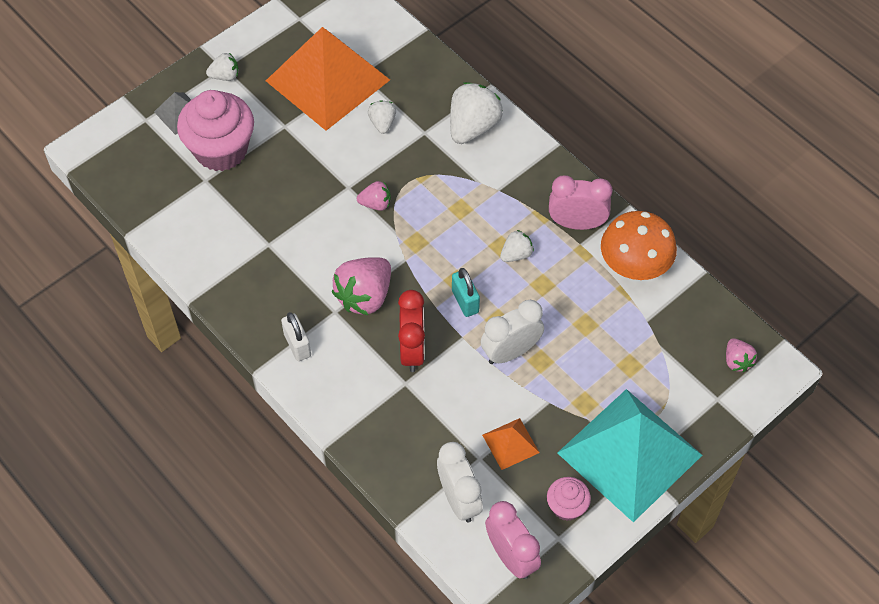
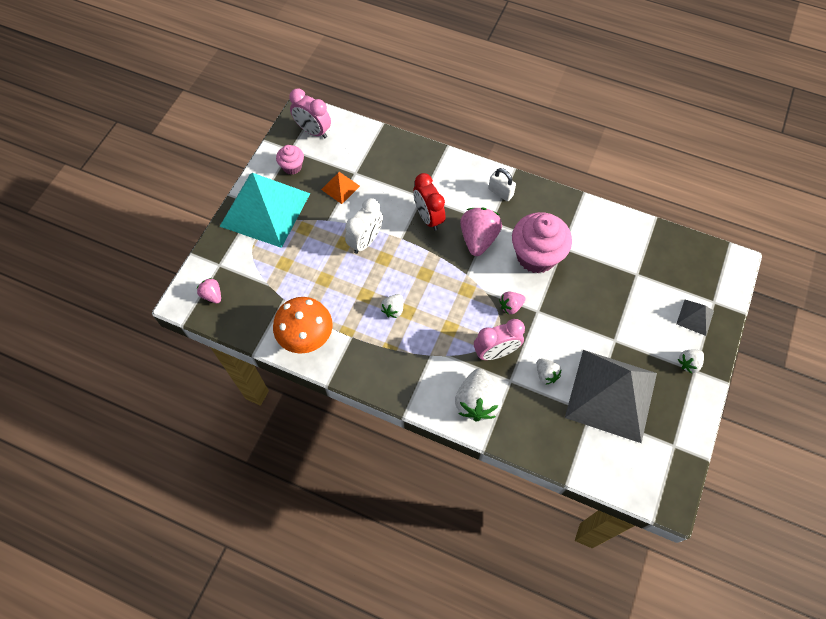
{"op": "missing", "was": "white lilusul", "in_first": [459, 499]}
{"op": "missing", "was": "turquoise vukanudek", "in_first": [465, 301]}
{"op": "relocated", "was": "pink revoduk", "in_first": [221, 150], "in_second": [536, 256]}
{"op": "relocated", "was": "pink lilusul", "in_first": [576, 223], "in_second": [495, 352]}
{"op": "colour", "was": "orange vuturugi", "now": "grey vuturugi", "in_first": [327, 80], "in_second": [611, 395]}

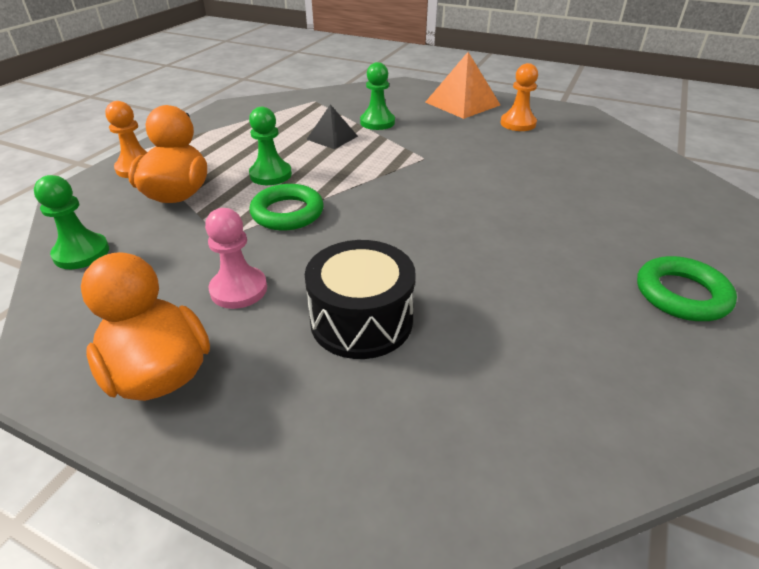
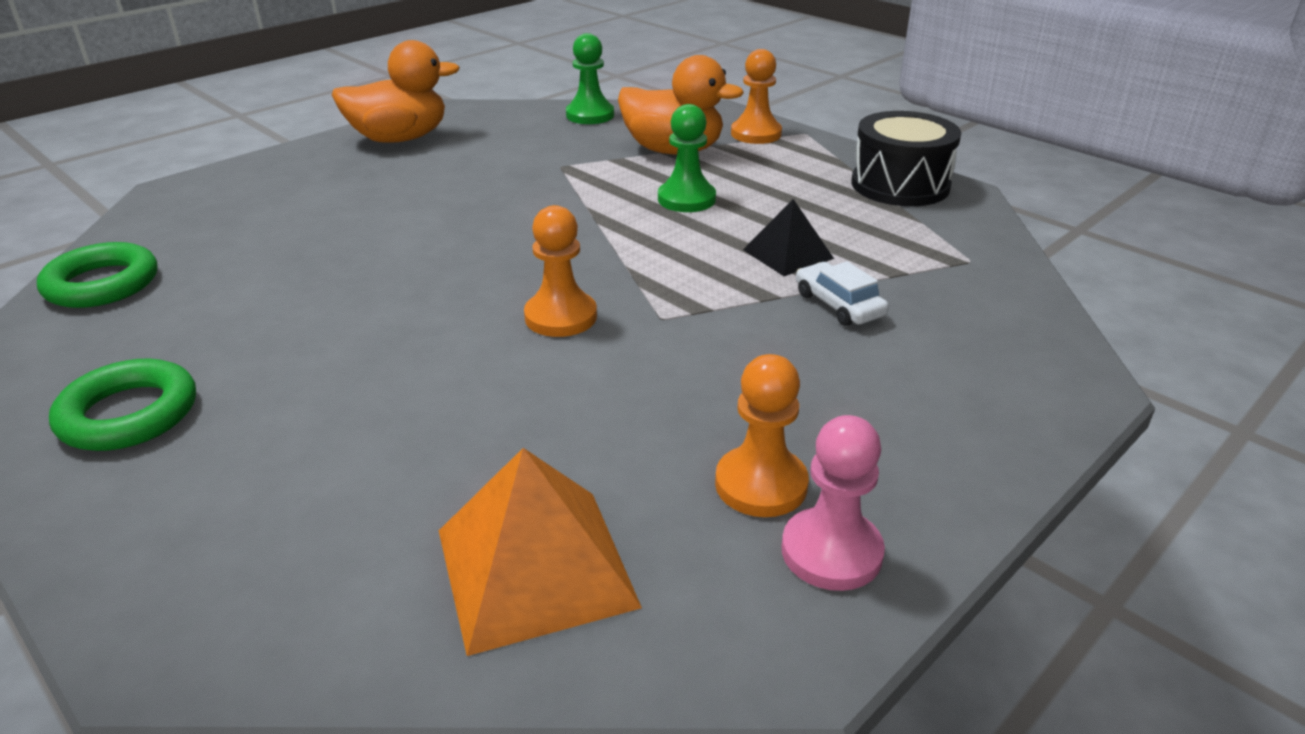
{"op": "appeared", "now": "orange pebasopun", "in_second": [561, 317]}
{"op": "relocated", "was": "pink pebasopun", "in_first": [239, 289], "in_second": [831, 552]}
{"op": "relocated", "was": "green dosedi", "in_first": [287, 213], "in_second": [102, 284]}
{"op": "relocated", "was": "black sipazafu", "in_first": [361, 320], "in_second": [900, 185]}
{"op": "relocated", "was": "orange vuturugi", "in_first": [462, 103], "in_second": [535, 567]}
{"op": "exchanged", "was": "green pebasopun", "now": "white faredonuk", "in_first": [377, 122], "in_second": [839, 305]}

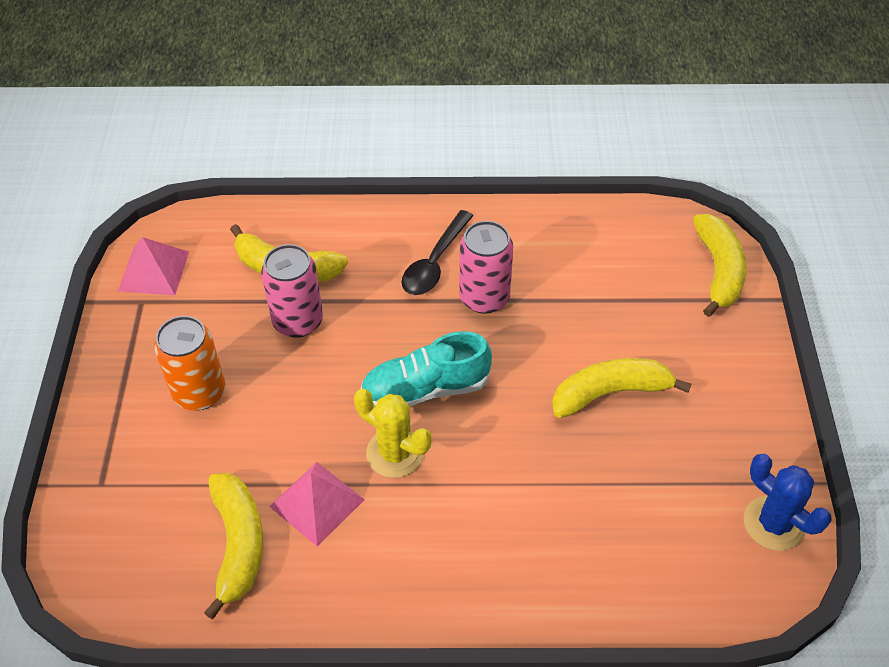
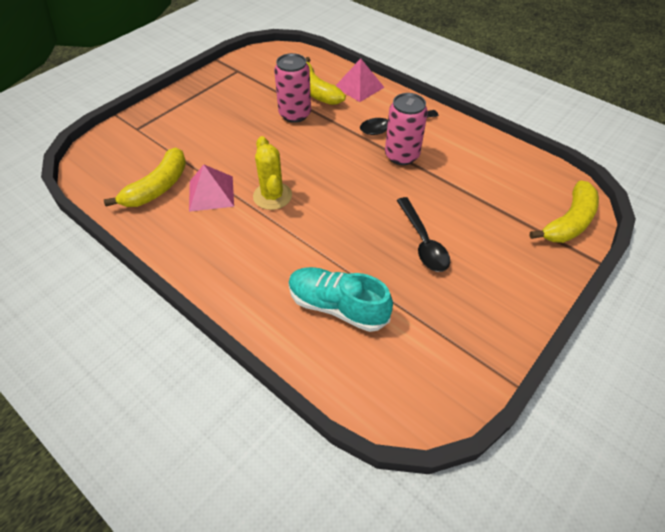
{"op": "missing", "was": "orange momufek", "in_first": [199, 392]}
{"op": "missing", "was": "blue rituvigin", "in_first": [773, 523]}
{"op": "relocated", "was": "pink vuturugi", "in_first": [154, 271], "in_second": [359, 87]}
{"op": "relocated", "was": "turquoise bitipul", "in_first": [426, 389], "in_second": [337, 306]}
{"op": "exchanged", "was": "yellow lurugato", "now": "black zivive", "in_first": [610, 393], "in_second": [423, 242]}

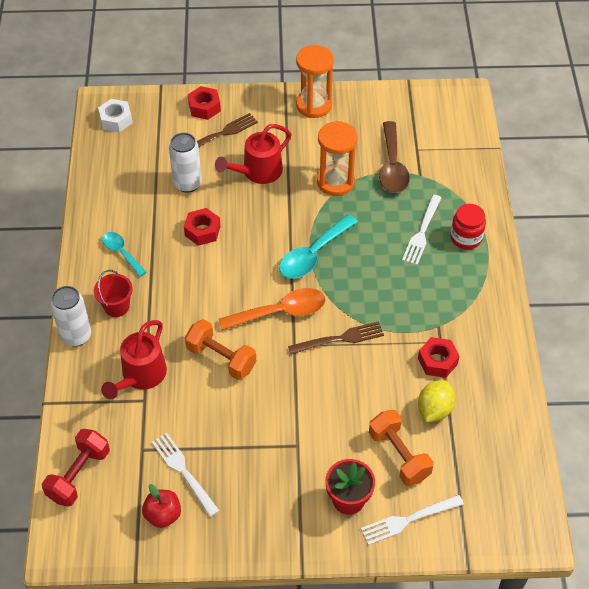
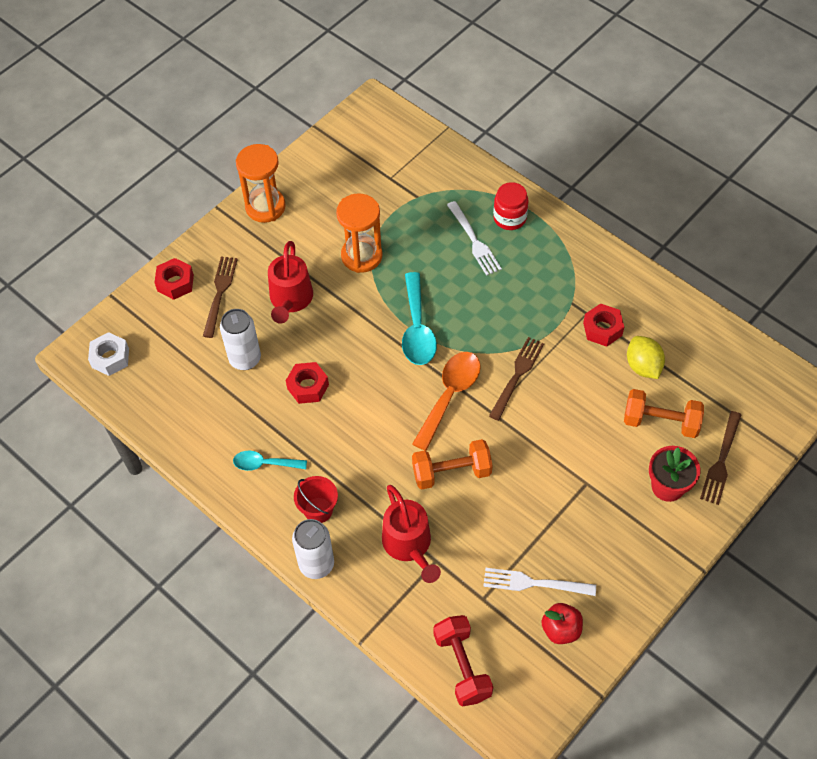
{"op": "missing", "was": "brown zivive", "in_first": [392, 166]}
{"op": "colour", "was": "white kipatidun", "now": "brown kipatidun", "in_first": [408, 520], "in_second": [721, 461]}

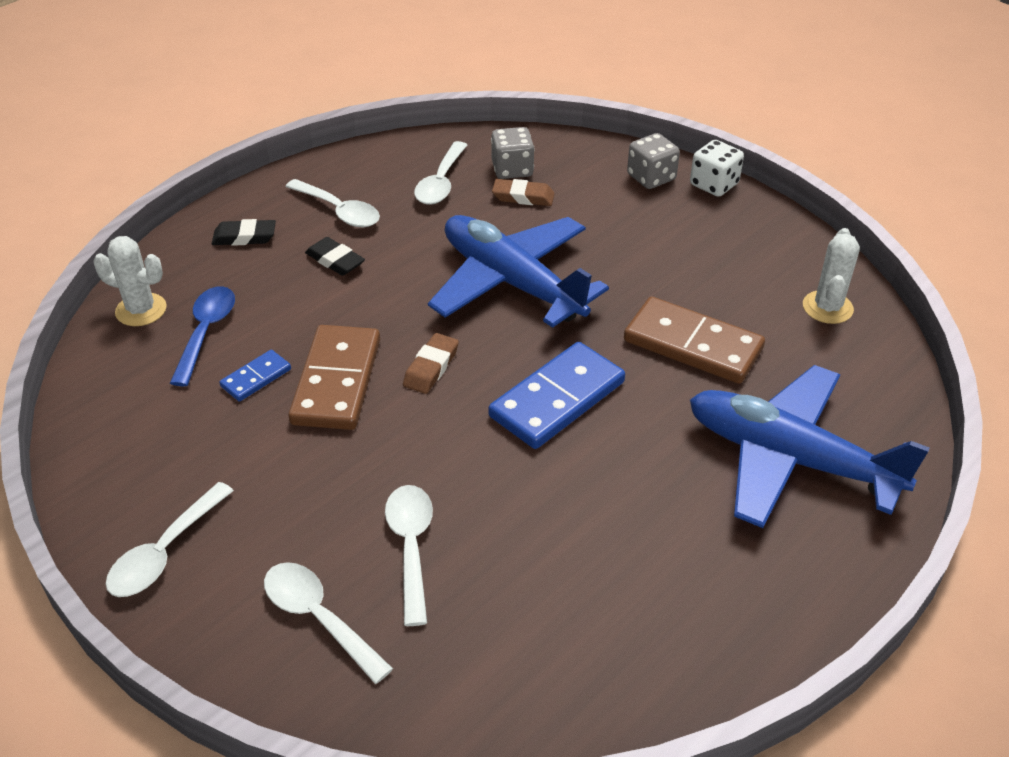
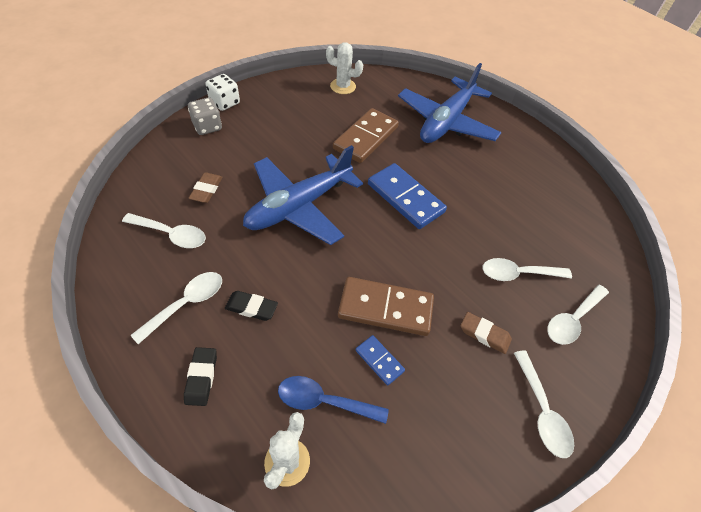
{"op": "missing", "was": "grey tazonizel", "in_first": [512, 169]}
{"op": "relocated", "was": "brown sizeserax", "in_first": [431, 367], "in_second": [484, 334]}
{"op": "spun", "was": "white zivive", "in_first": [165, 552], "in_second": [542, 411], "clockwise": 45}
{"op": "spun", "was": "black sizeserax", "in_first": [335, 260], "in_second": [251, 307], "clockwise": 60}

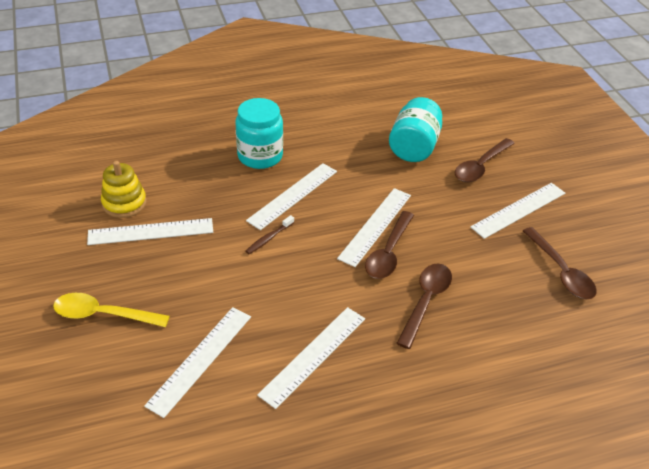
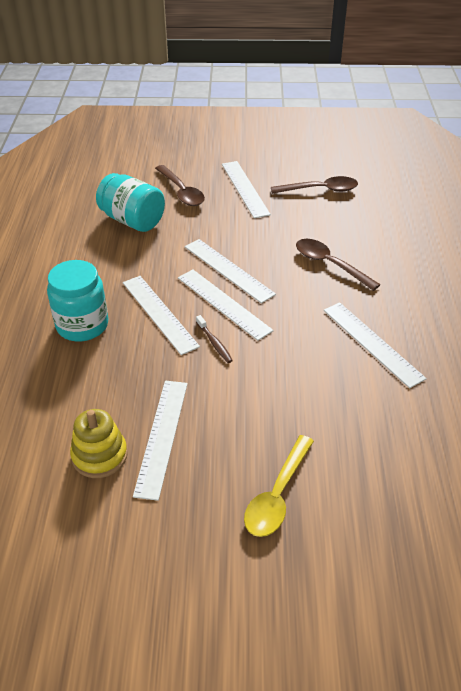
{"op": "missing", "was": "brown zivive", "in_first": [388, 253]}
{"op": "relocated", "was": "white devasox", "in_first": [200, 359], "in_second": [223, 303]}

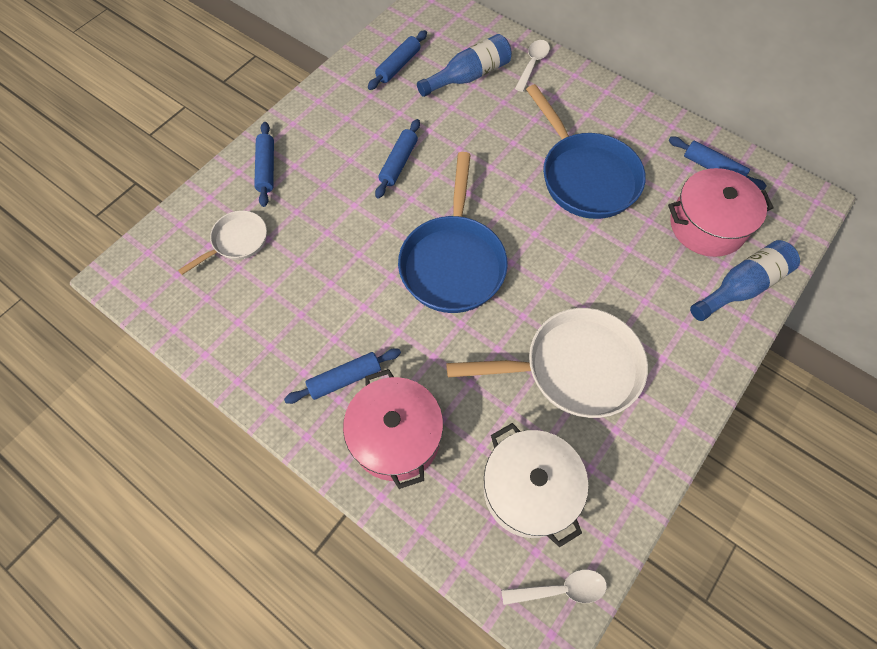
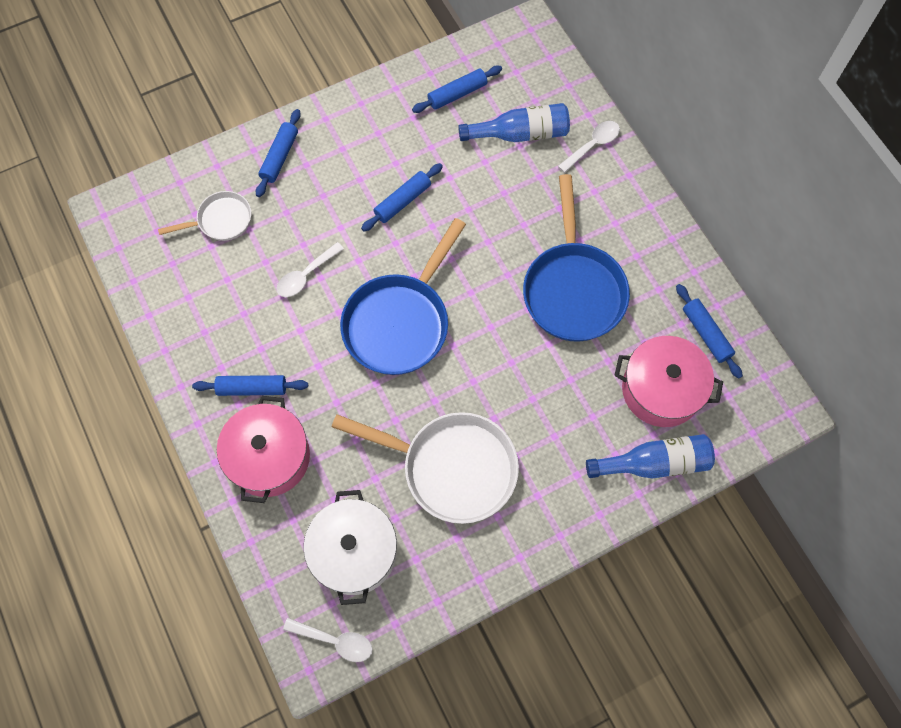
{"op": "appeared", "now": "white zivive", "in_second": [306, 275]}

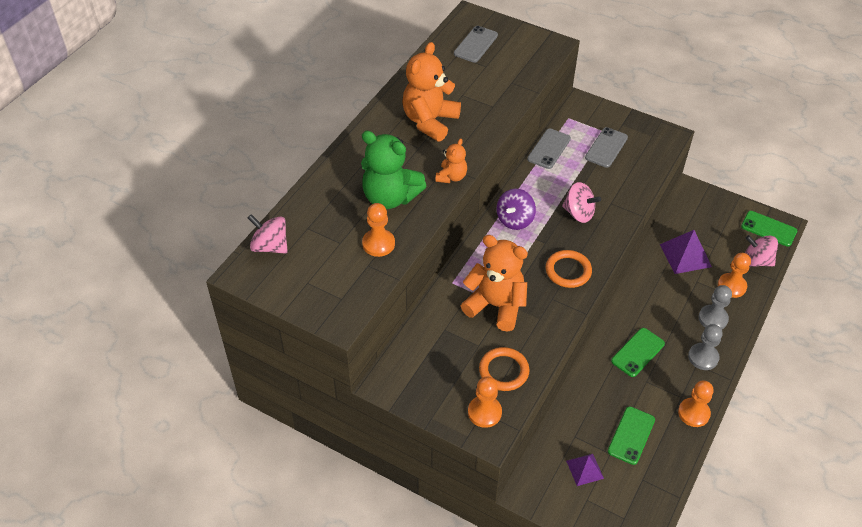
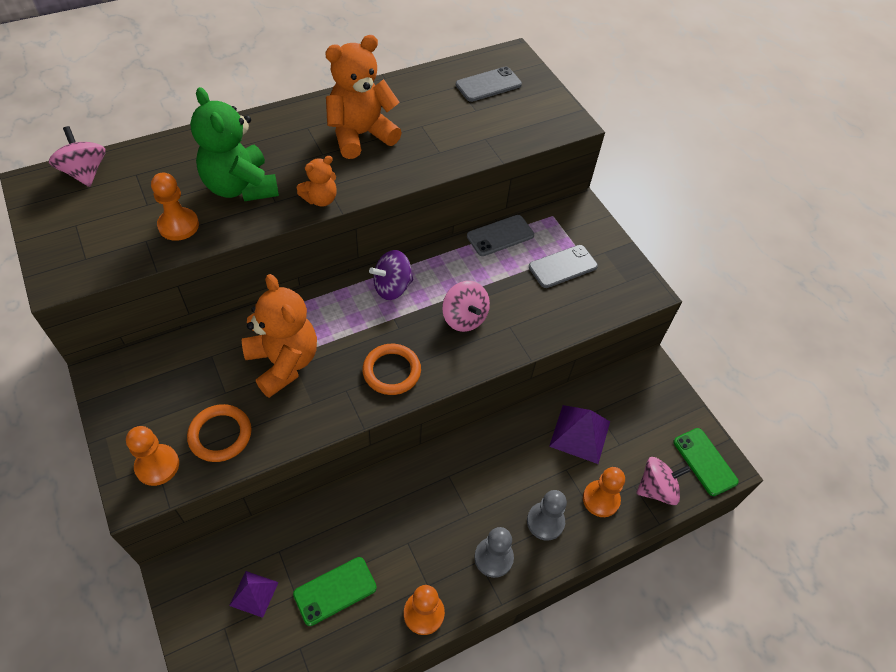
{"op": "missing", "was": "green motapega", "in_first": [637, 352]}
{"op": "spun", "was": "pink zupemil", "in_first": [756, 261], "in_second": [656, 489], "clockwise": 105}

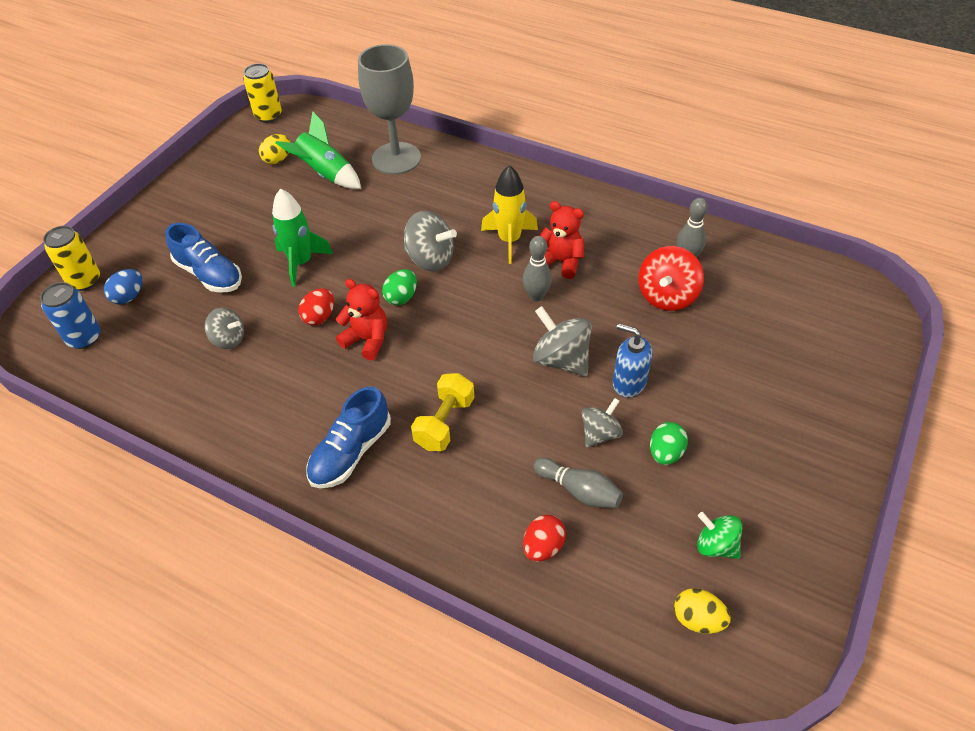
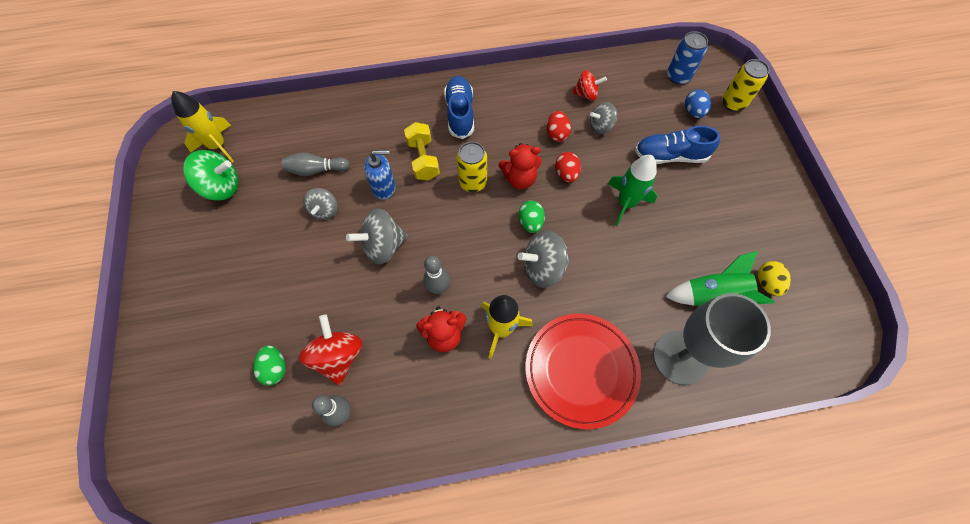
{"op": "appeared", "now": "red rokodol", "in_second": [581, 370]}
{"op": "appeared", "now": "red zupemil", "in_second": [586, 94]}
{"op": "relocated", "was": "yellow momufek", "in_first": [268, 116], "in_second": [473, 183]}
{"op": "relocated", "was": "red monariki", "in_first": [543, 547], "in_second": [557, 134]}
{"op": "relocated", "was": "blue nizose", "in_first": [628, 383], "in_second": [384, 187]}
{"op": "relocated", "was": "green monariki", "in_first": [665, 453], "in_second": [275, 368]}
{"op": "exchanged", "was": "yellow monariki", "now": "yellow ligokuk", "in_first": [697, 619], "in_second": [217, 146]}
{"op": "spun", "was": "grey zupemil", "in_first": [561, 360], "in_second": [383, 246], "clockwise": 150}
{"op": "size", "was": "green zupemil", "in_first": [715, 545], "in_second": [222, 187], "ratio": 1.56}

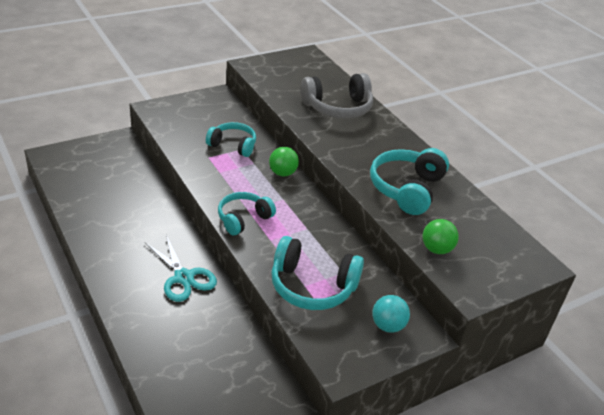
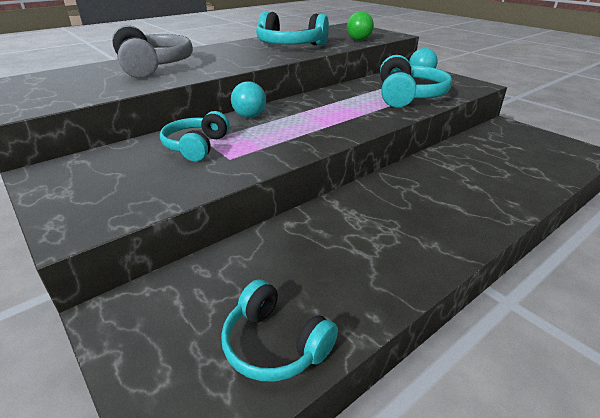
{"op": "missing", "was": "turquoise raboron", "in_first": [183, 277]}
{"op": "relocated", "was": "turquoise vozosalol", "in_first": [243, 219], "in_second": [275, 344]}
{"op": "colour", "was": "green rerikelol", "now": "turquoise rerikelol", "in_first": [282, 173], "in_second": [249, 116]}

